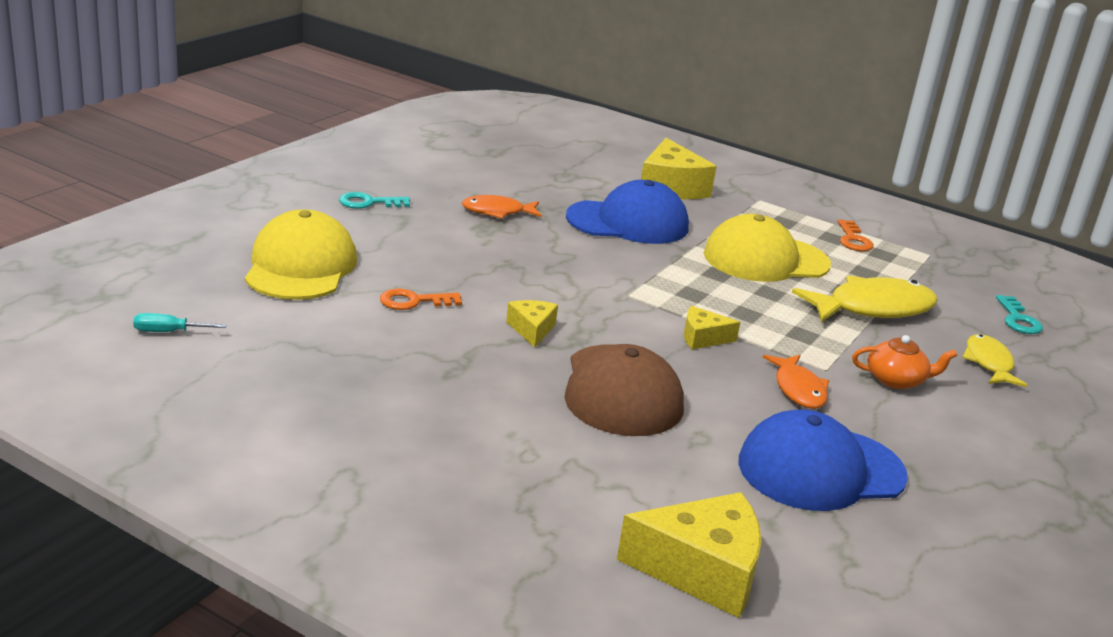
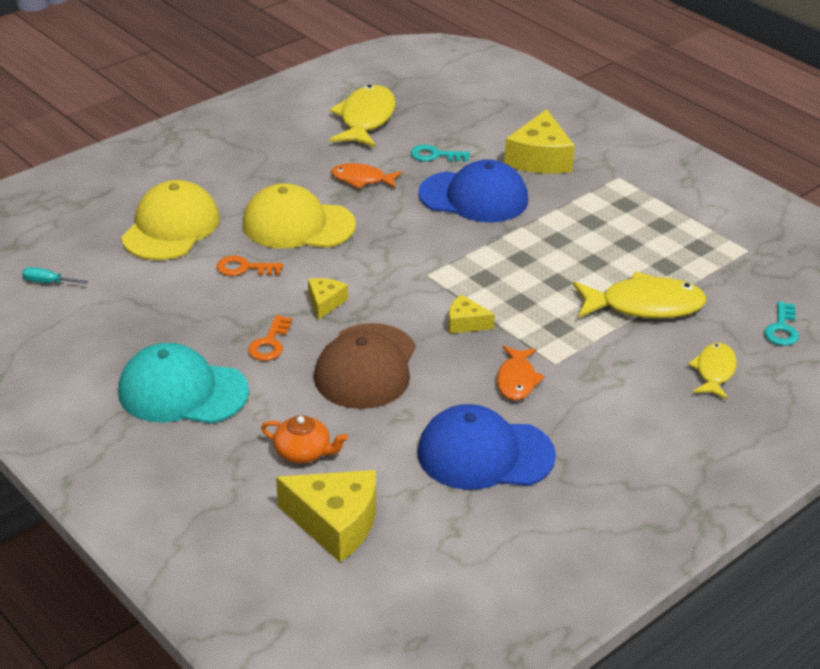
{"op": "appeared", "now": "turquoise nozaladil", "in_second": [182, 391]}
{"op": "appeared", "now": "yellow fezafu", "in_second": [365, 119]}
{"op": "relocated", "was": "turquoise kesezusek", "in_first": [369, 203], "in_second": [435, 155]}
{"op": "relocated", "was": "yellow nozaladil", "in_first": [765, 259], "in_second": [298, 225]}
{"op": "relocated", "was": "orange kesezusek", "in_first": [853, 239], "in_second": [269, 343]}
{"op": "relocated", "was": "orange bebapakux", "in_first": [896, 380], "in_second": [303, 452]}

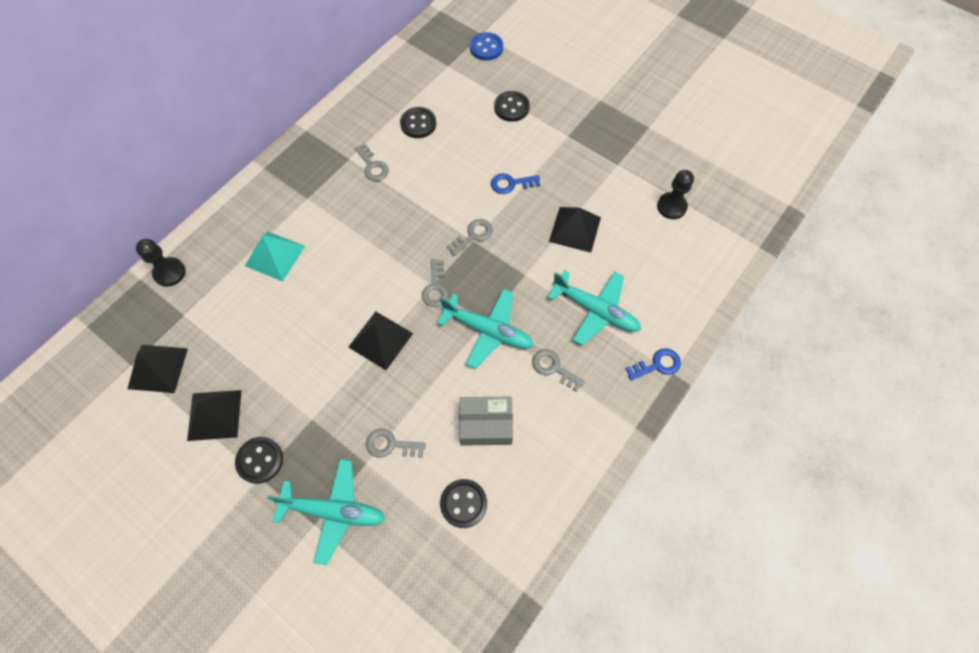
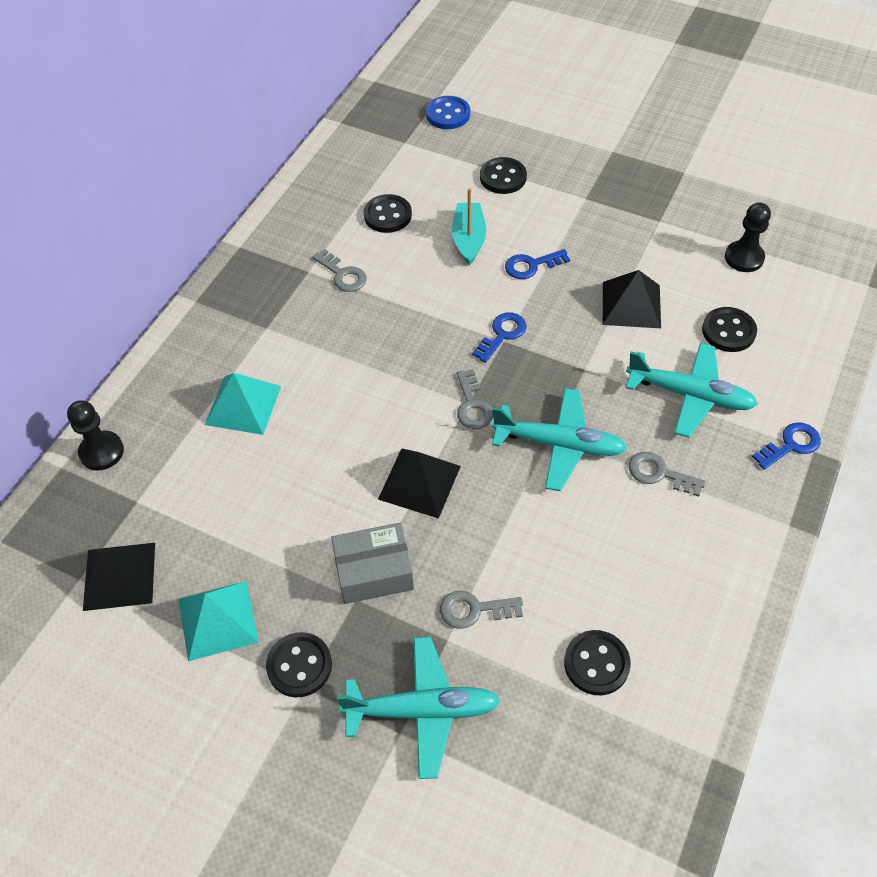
{"op": "appeared", "now": "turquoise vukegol", "in_second": [468, 239]}
{"op": "appeared", "now": "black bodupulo", "in_second": [728, 331]}
{"op": "relocated", "was": "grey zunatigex", "in_first": [486, 425], "in_second": [374, 572]}
{"op": "colour", "was": "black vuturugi", "now": "turquoise vuturugi", "in_first": [214, 415], "in_second": [217, 620]}
{"op": "colour", "was": "grey kesezusek", "now": "blue kesezusek", "in_first": [473, 235], "in_second": [502, 334]}

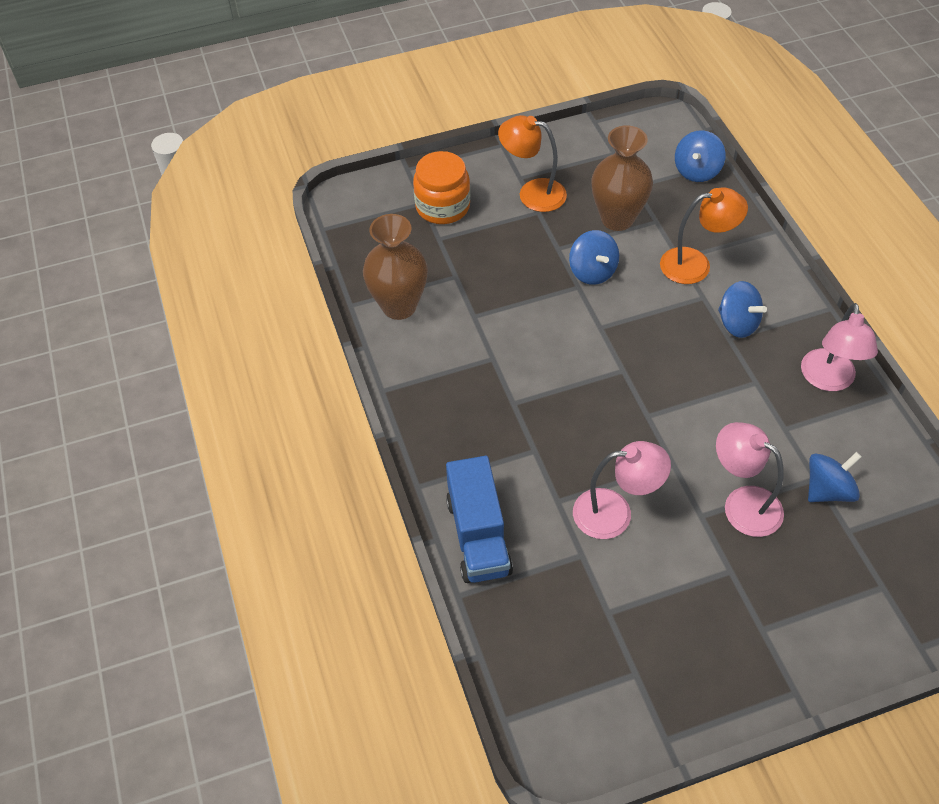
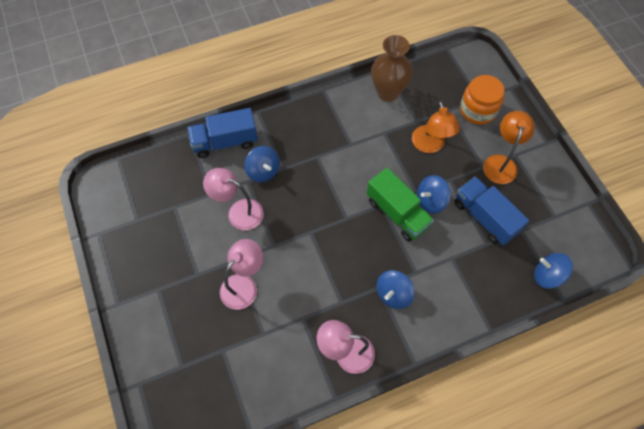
{"op": "appeared", "now": "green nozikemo", "in_second": [397, 213]}
{"op": "relocated", "was": "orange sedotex", "in_first": [695, 264], "in_second": [430, 145]}
{"op": "relocated", "was": "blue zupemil", "in_first": [828, 490], "in_second": [263, 171]}
{"op": "exchanged", "was": "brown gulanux", "now": "blue nozikemo", "in_first": [617, 219], "in_second": [484, 217]}
{"op": "spun", "was": "pink sedotex", "in_first": [615, 513], "in_second": [238, 211], "clockwise": 120}

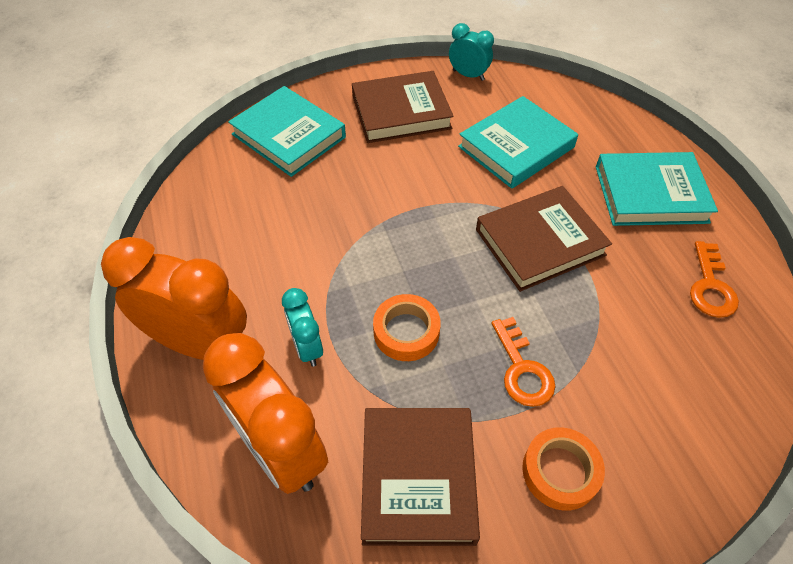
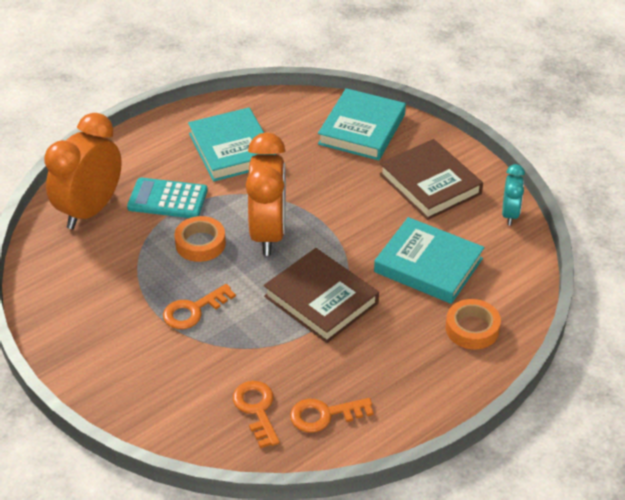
{"op": "missing", "was": "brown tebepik", "in_first": [418, 478]}
{"op": "appeared", "now": "orange kesezusek", "in_second": [256, 409]}
{"op": "relocated", "was": "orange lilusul", "in_first": [201, 343], "in_second": [268, 233]}
{"op": "relocated", "was": "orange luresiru", "in_first": [560, 471], "in_second": [472, 329]}
{"op": "relocated", "was": "turquoise tebepik", "in_first": [650, 194], "in_second": [232, 149]}
{"op": "exchanged", "was": "turquoise lilusul", "now": "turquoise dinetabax", "in_first": [307, 347], "in_second": [167, 199]}

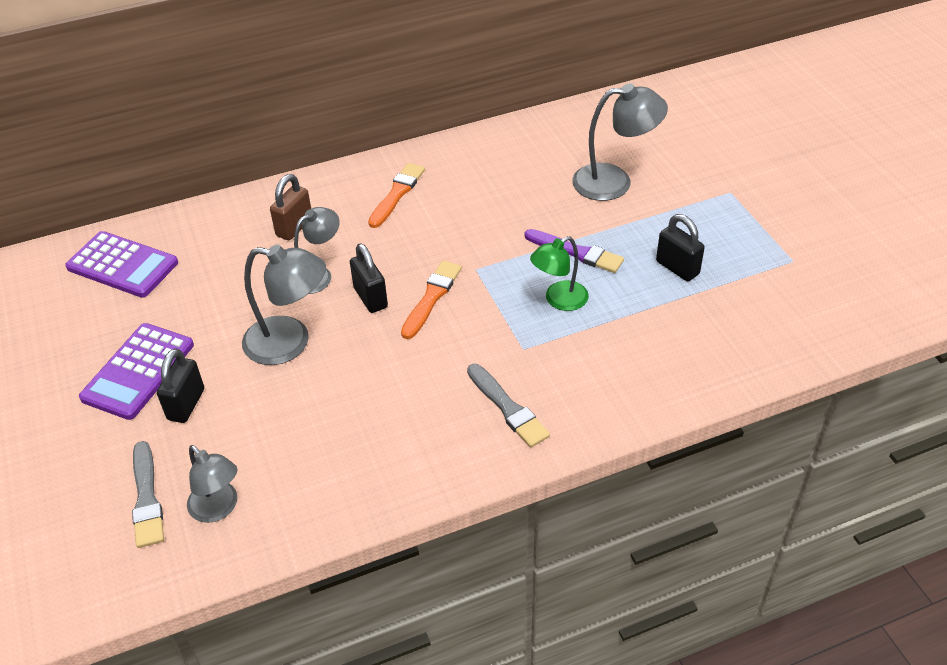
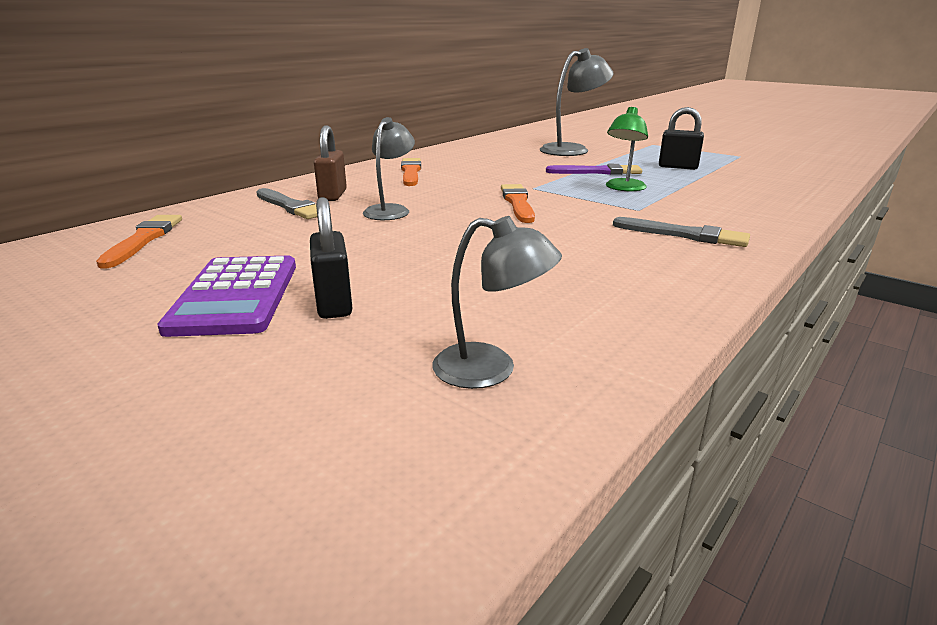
{"op": "missing", "was": "grey sedotex", "in_first": [290, 343]}
{"op": "missing", "was": "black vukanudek", "in_first": [370, 298]}
{"op": "relocated", "was": "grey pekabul", "in_first": [147, 498], "in_second": [290, 206]}
{"op": "exchanged", "was": "purple dinetabax", "now": "orange pekabul", "in_first": [122, 265], "in_second": [143, 239]}

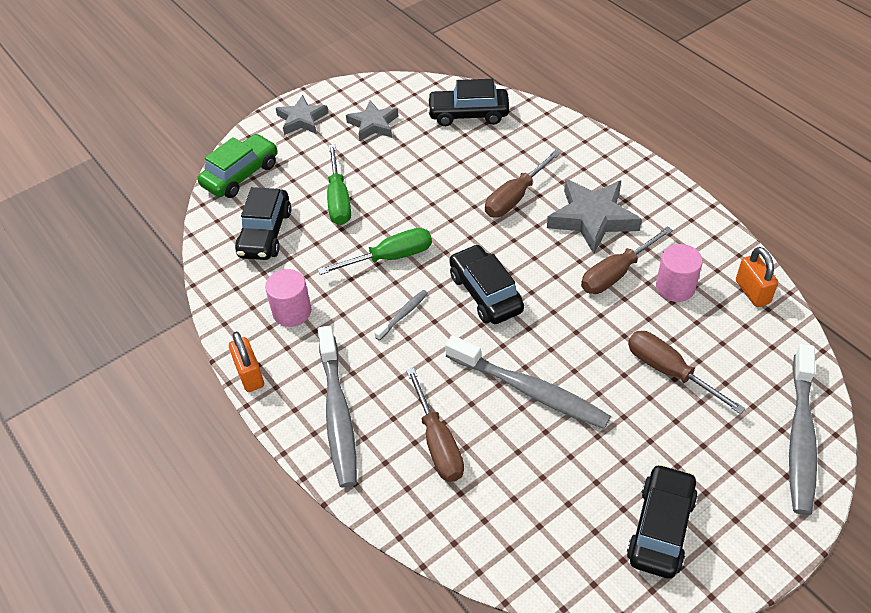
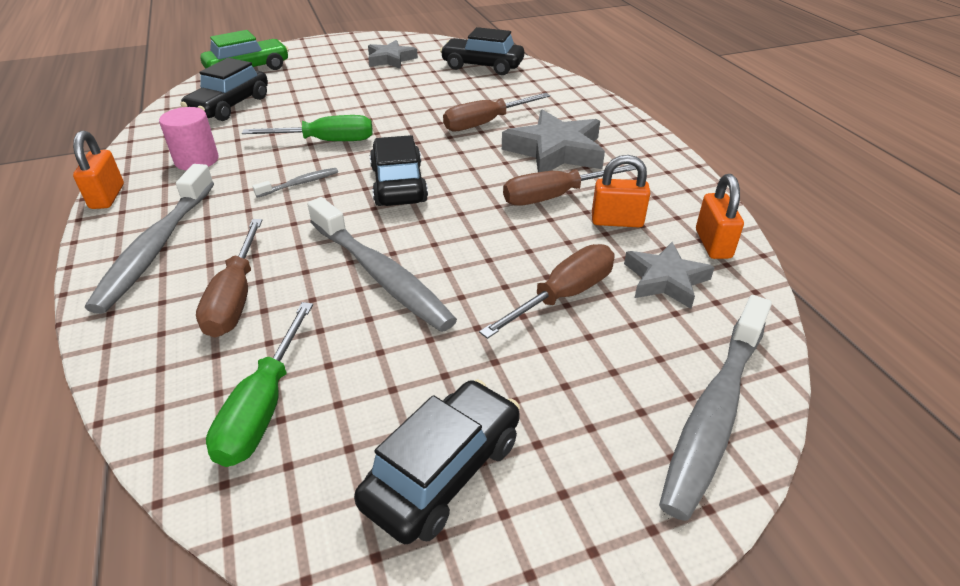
{"op": "relocated", "was": "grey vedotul", "in_first": [302, 119], "in_second": [665, 280]}
{"op": "relocated", "was": "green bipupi", "in_first": [339, 200], "in_second": [263, 407]}
{"op": "exchanged", "was": "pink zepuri", "now": "orange vukanudek", "in_first": [675, 287], "in_second": [617, 221]}
{"op": "spun", "was": "brown bipupi", "in_first": [669, 371], "in_second": [563, 295], "clockwise": 75}

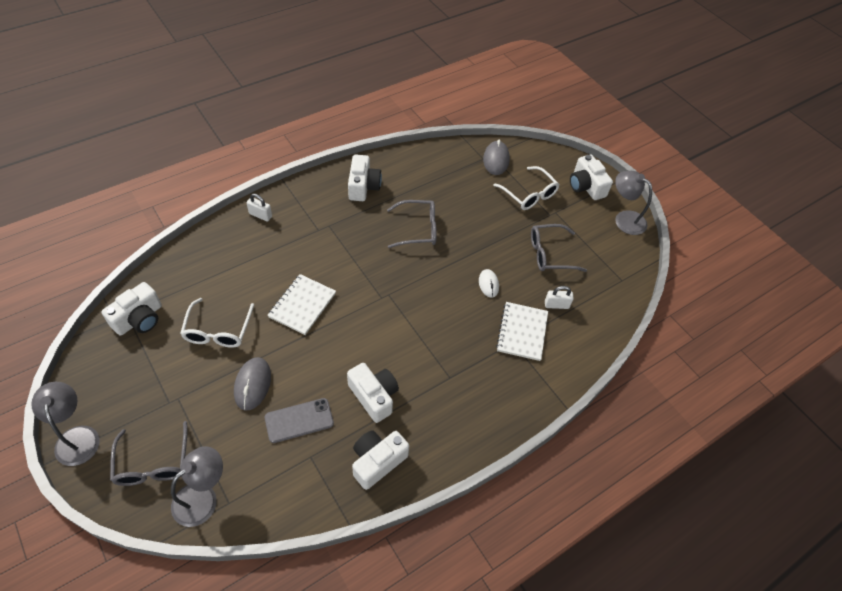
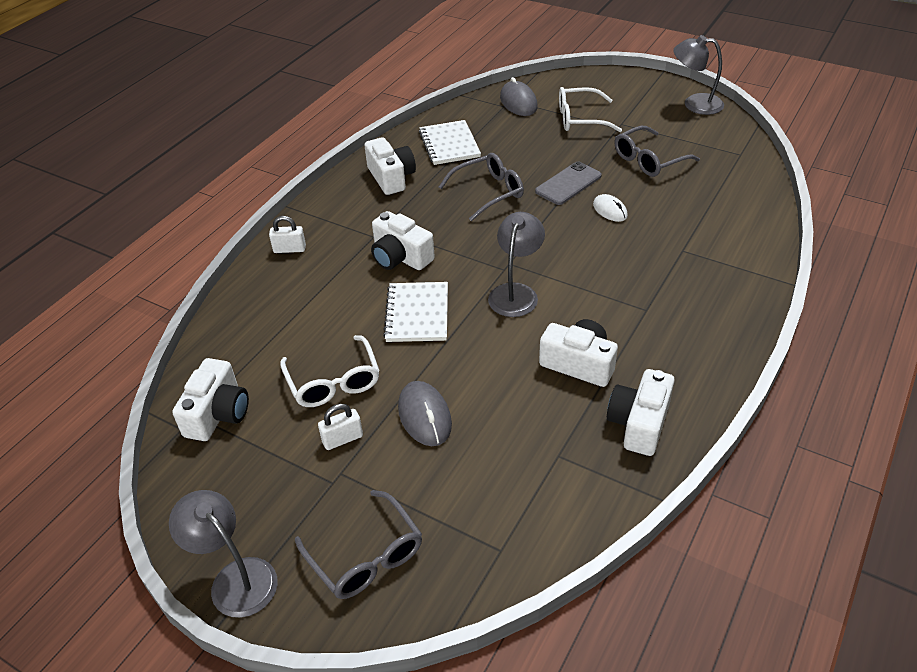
{"op": "relocated", "was": "grey sedotex", "in_first": [202, 497], "in_second": [516, 293]}
{"op": "relocated", "was": "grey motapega", "in_first": [299, 420], "in_second": [568, 184]}
{"op": "relocated", "was": "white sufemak", "in_first": [522, 332], "in_second": [449, 144]}
{"op": "relocated", "was": "white vukanudek", "in_first": [556, 305], "in_second": [342, 439]}
{"op": "relocated", "was": "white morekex", "in_first": [586, 186], "in_second": [400, 257]}
{"op": "spun", "was": "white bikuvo", "in_first": [529, 194], "in_second": [580, 119], "clockwise": 150}

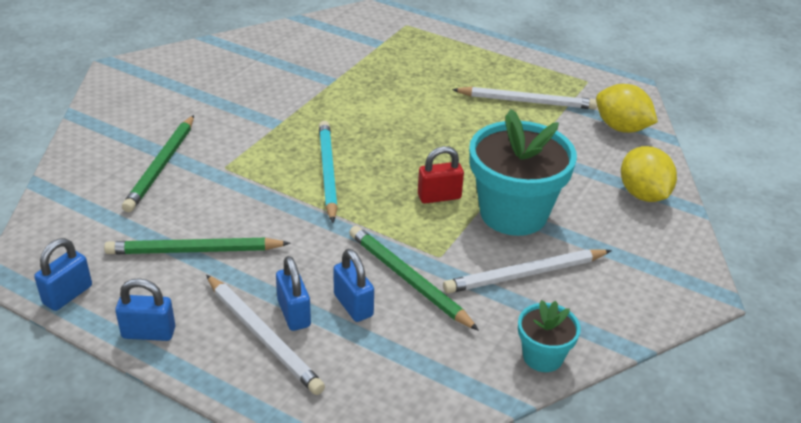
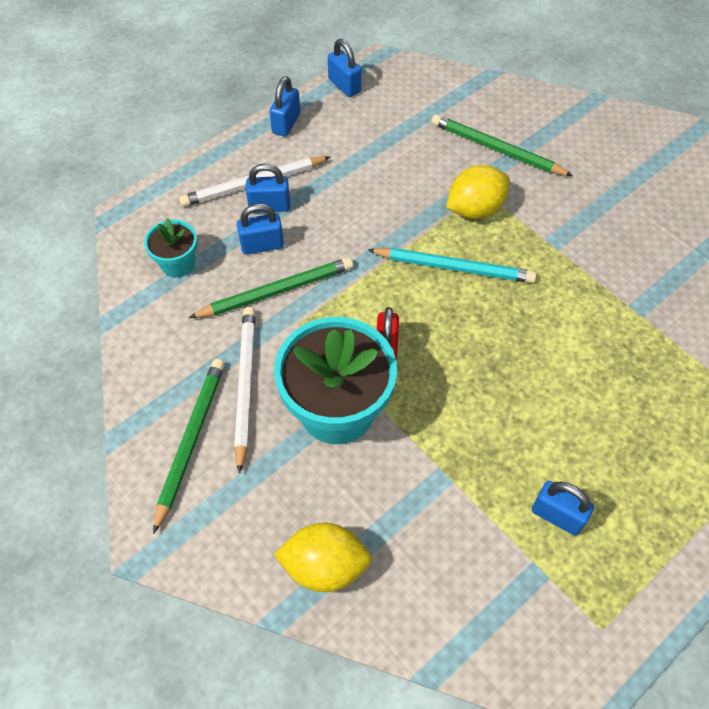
{"op": "relocated", "was": "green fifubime", "in_first": [195, 250], "in_second": [191, 441]}
{"op": "relocated", "was": "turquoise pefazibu", "in_first": [542, 356], "in_second": [178, 264]}
{"op": "relocated", "was": "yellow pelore", "in_first": [621, 128], "in_second": [475, 209]}
{"op": "exchanged", "was": "white fifubime", "now": "blue vukanudek", "in_first": [526, 101], "in_second": [557, 515]}

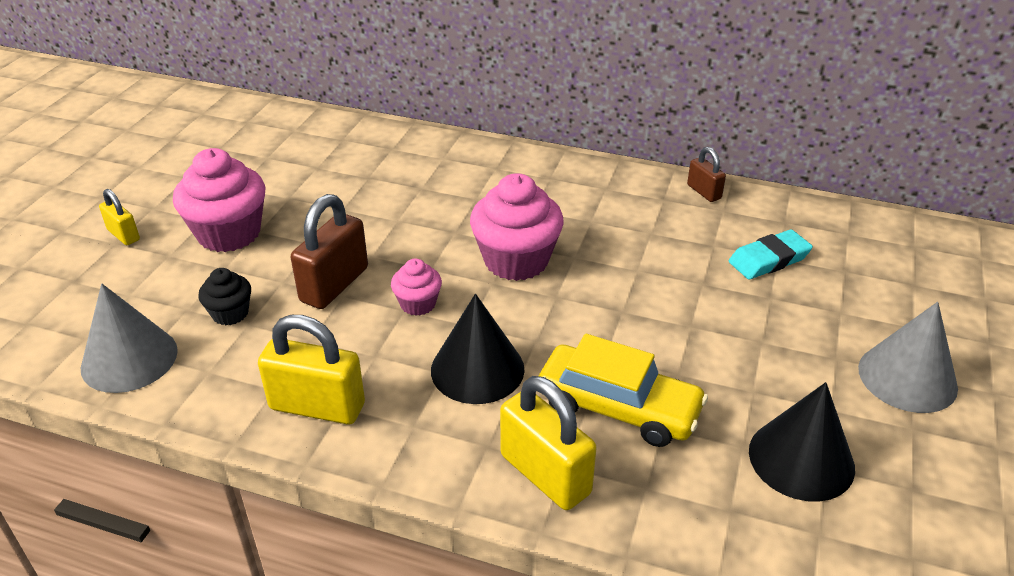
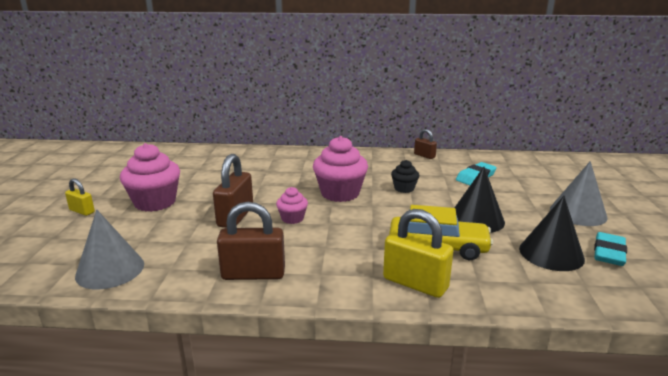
{"op": "appeared", "now": "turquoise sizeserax", "in_second": [609, 253]}
{"op": "relocated", "was": "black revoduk", "in_first": [230, 313], "in_second": [404, 188]}
{"op": "relocated", "was": "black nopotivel", "in_first": [477, 369], "in_second": [476, 219]}
{"op": "colour", "was": "yellow vukanudek", "now": "brown vukanudek", "in_first": [317, 407], "in_second": [253, 274]}

